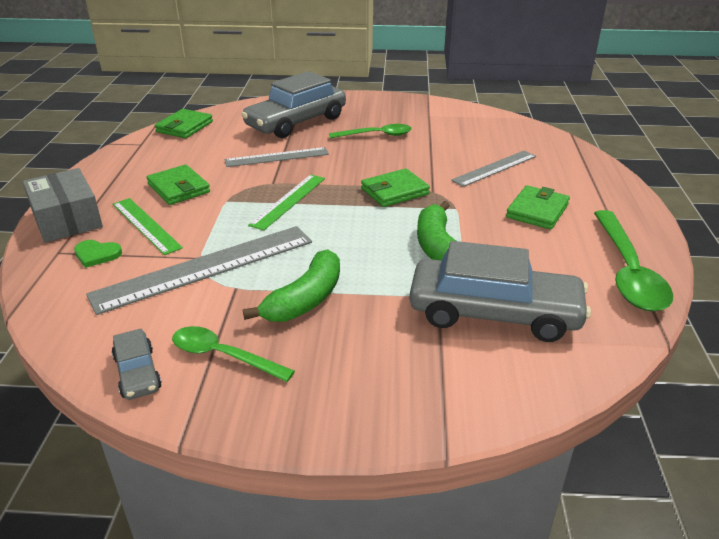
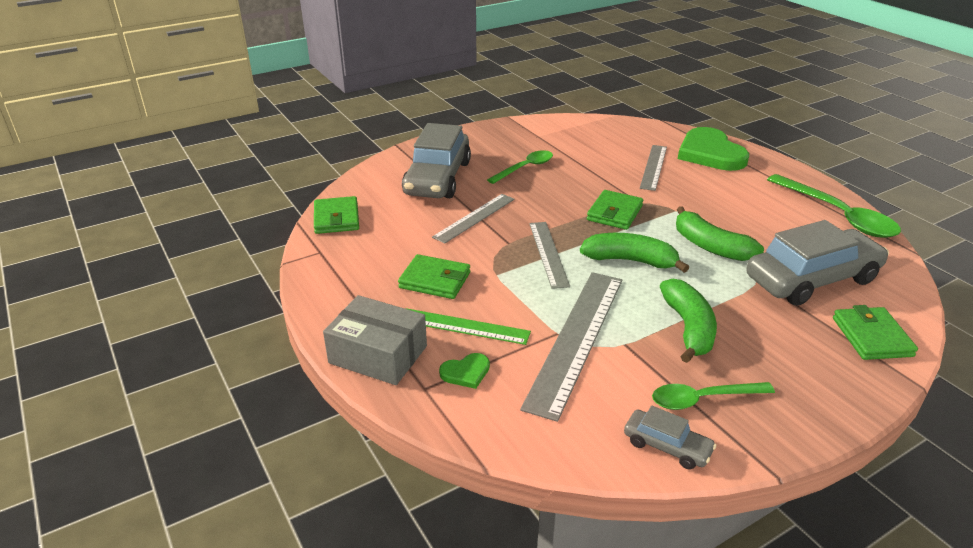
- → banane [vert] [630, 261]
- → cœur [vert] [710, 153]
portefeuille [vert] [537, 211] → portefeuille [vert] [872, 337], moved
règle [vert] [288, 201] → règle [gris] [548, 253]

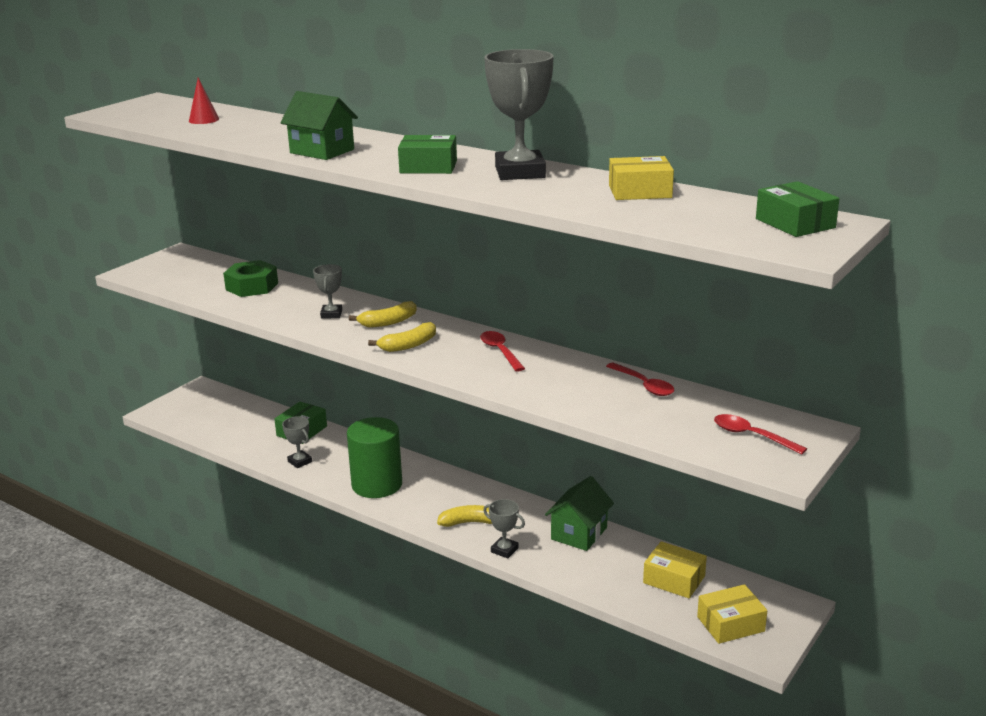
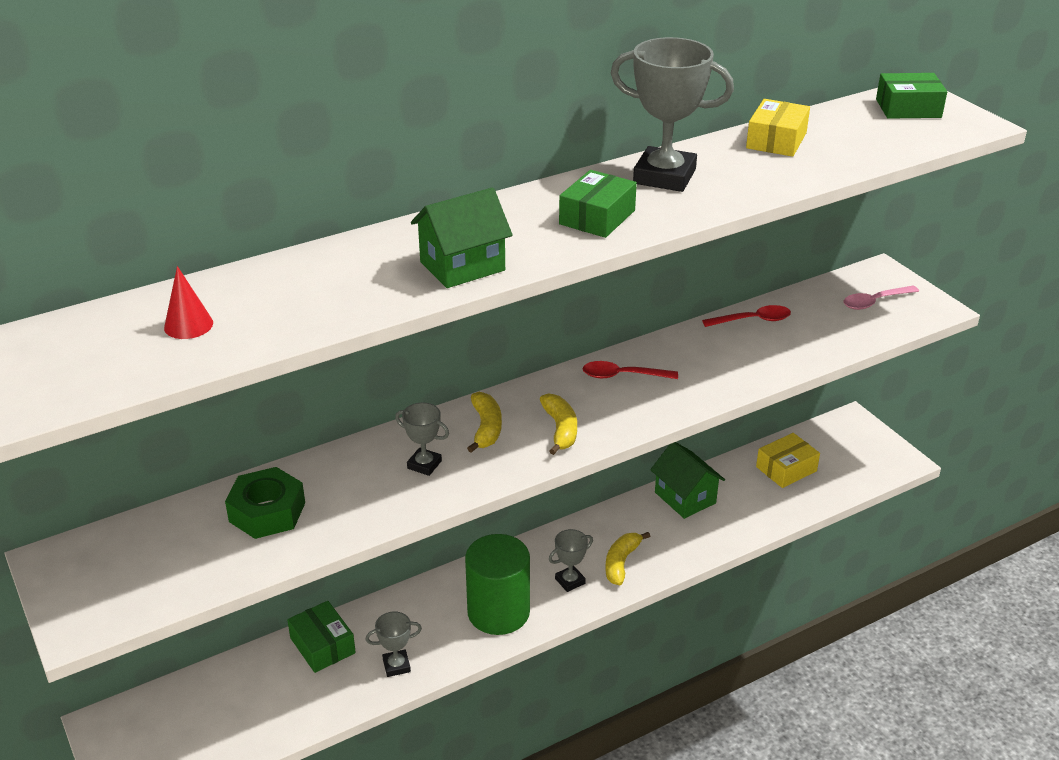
boîte [jaune] [730, 624] → -
trophée [gris] [504, 550] → trophée [gris] [570, 581], moved
cuillère [rouge] [752, 436] → cuillère [rose] [875, 302]

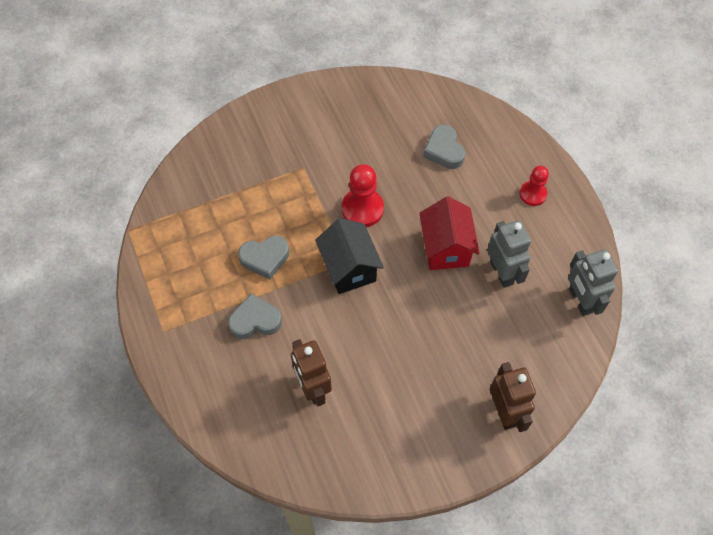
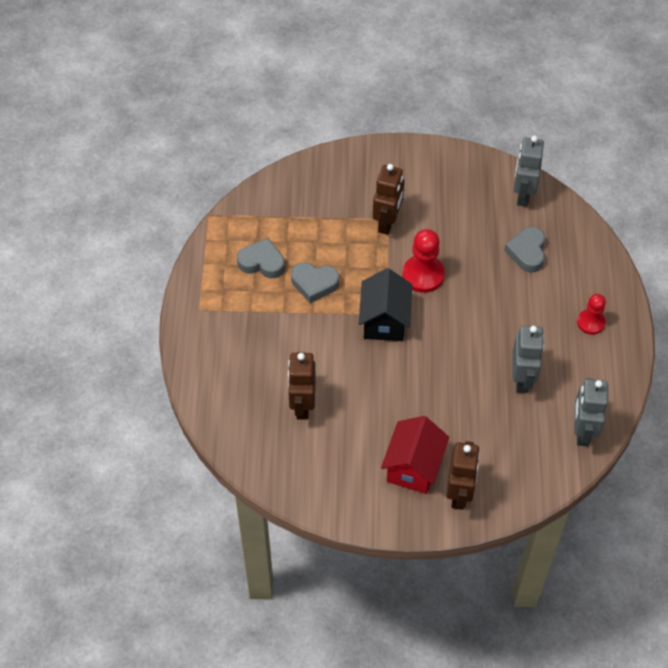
- → robot [marron] [387, 222]
- → robot [gris] [523, 194]
cœur [gris] [255, 321] → cœur [gris] [262, 262], moved
maison [rouge] [446, 248] → maison [rouge] [413, 467], moved

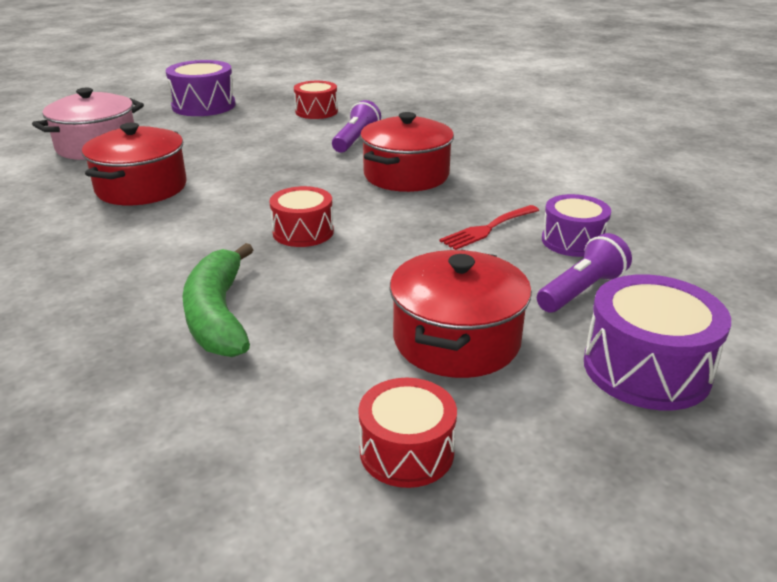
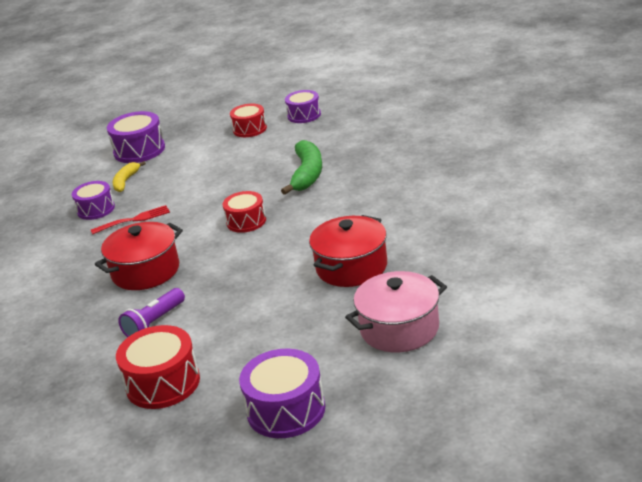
marmite [rouge] [456, 340] → -
- → tambour [violet] [304, 115]
lampe de poche [violet] [581, 291] → banane [jaune] [126, 181]
tambour [rouge] [316, 112] → tambour [rouge] [163, 383], x1.50

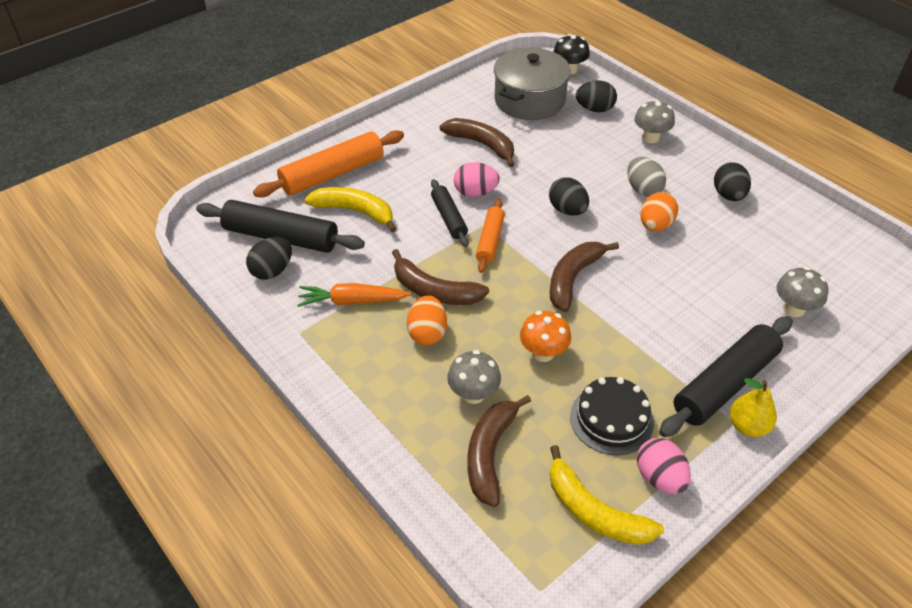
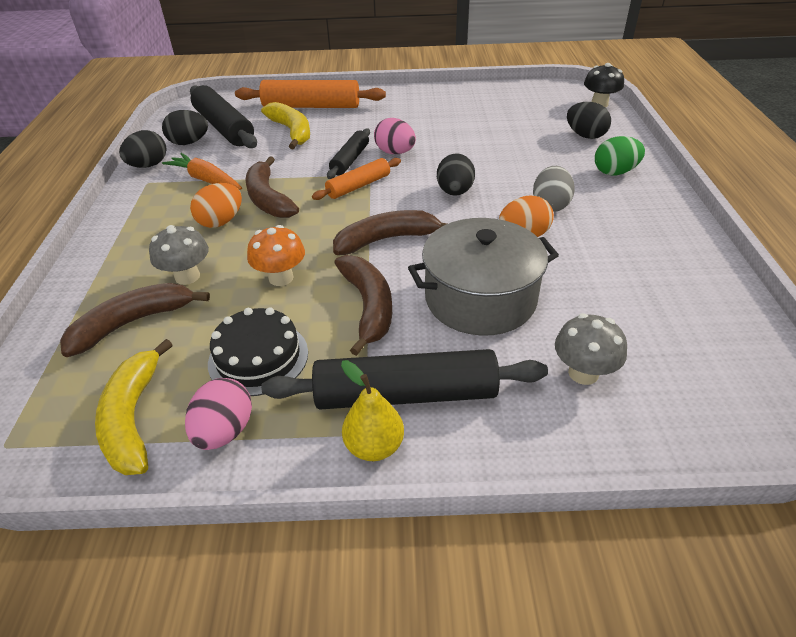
banane [marron] [482, 145] → banane [marron] [368, 306], moved
marmite [gris] [529, 100] → marmite [gris] [480, 298], moved
œuf [noir] [728, 195] → œuf [noir] [148, 165], moved
champignon [gris] [650, 137] → œuf [vert] [615, 172]

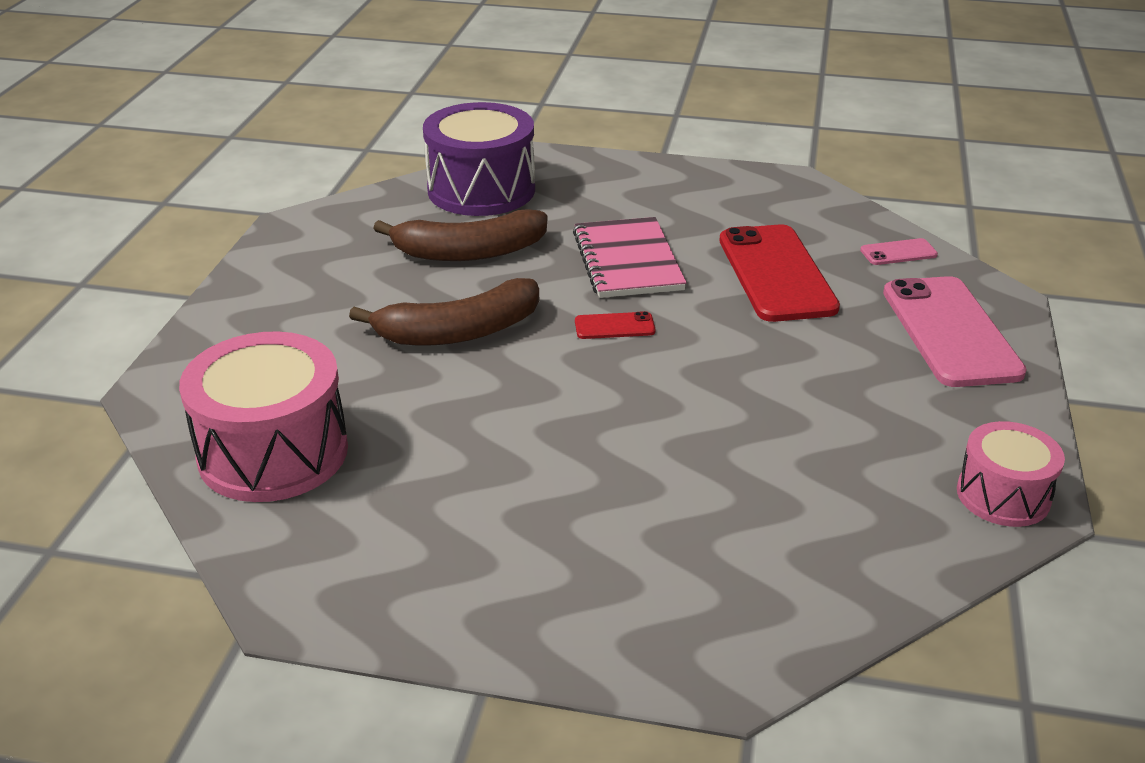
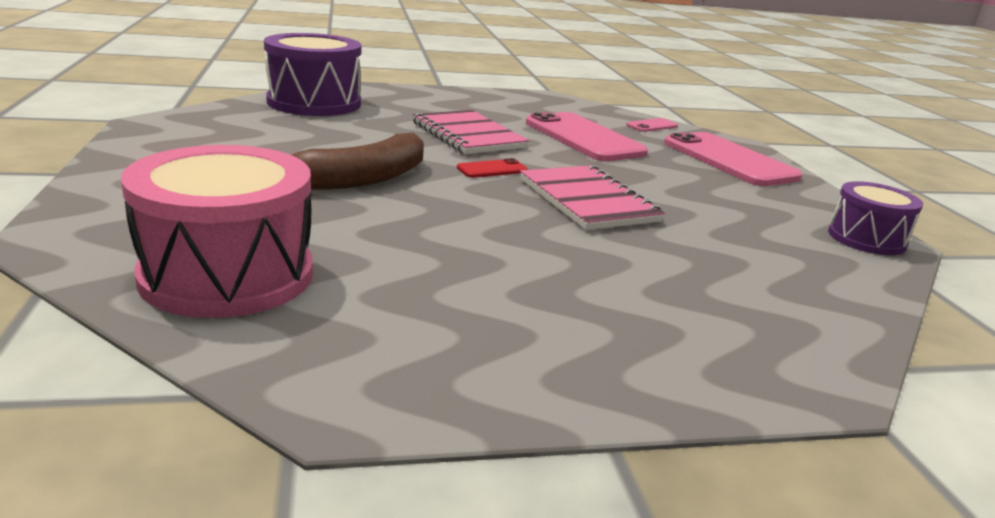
banane [marron] [469, 252] → -
- → carnet [rose] [587, 200]
téléphone [rouge] [776, 273] → téléphone [rose] [583, 138]
tambour [rose] [1003, 495] → tambour [violet] [866, 239]

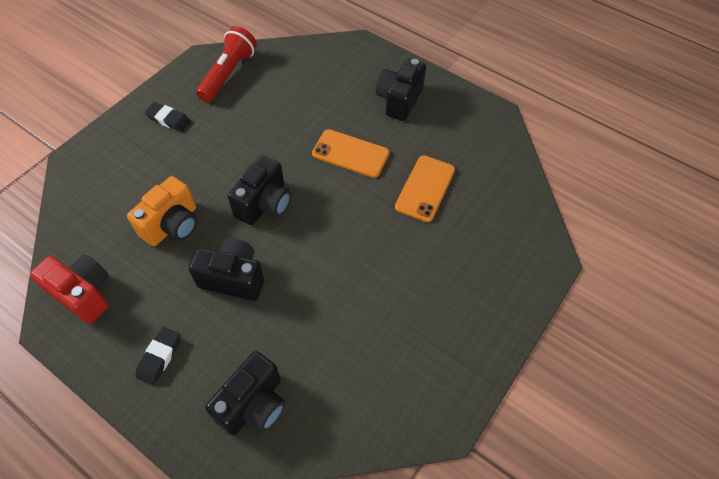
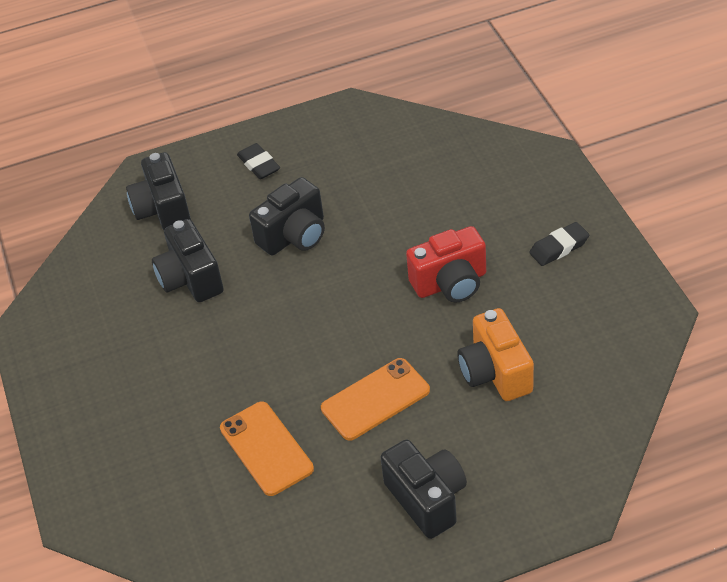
lampe de poche [rouge] [229, 74] → -
appareil photo [rouge] [83, 294] → appareil photo [rouge] [450, 283], moved
appareil photo [orange] [172, 225] → appareil photo [orange] [495, 373], moved
appareil photo [noir] [264, 204] → appareil photo [noir] [190, 279], moved

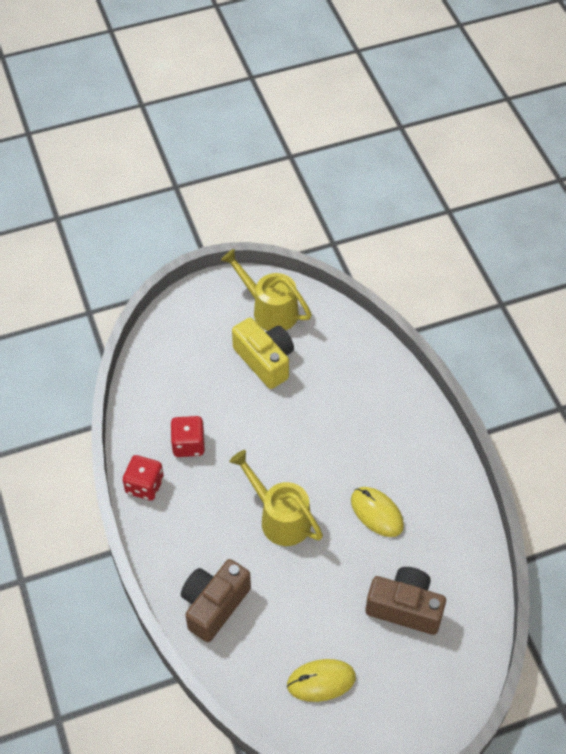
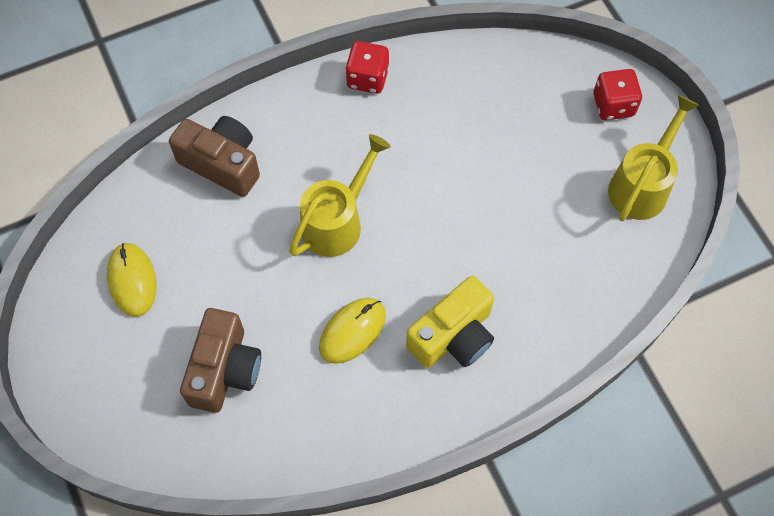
dé [rouge] [188, 445] → dé [rouge] [613, 105], moved
appareil photo [jaune] [265, 360] → appareil photo [jaune] [453, 336], moved

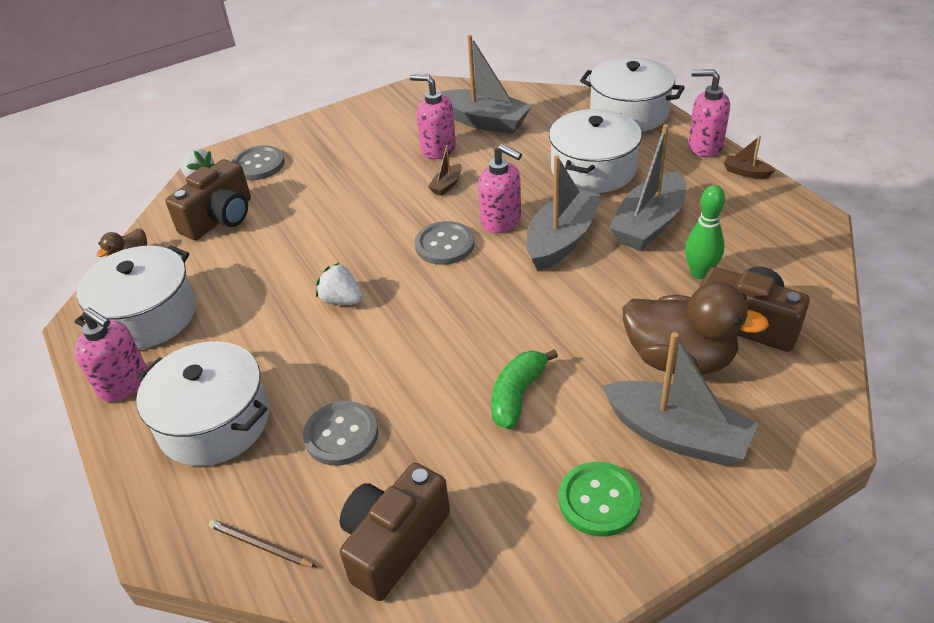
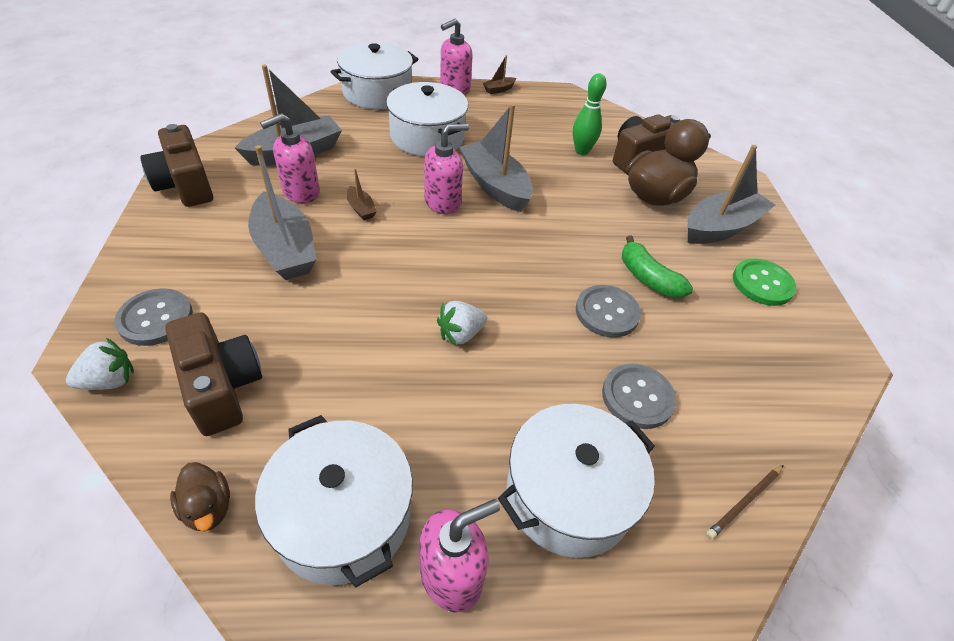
appareil photo [marron] [394, 543] → appareil photo [marron] [185, 185], moved
bouton [gris] [444, 245] → bouton [gris] [607, 312], moved
bateau [gris] [649, 224] → bateau [gris] [285, 249], moved

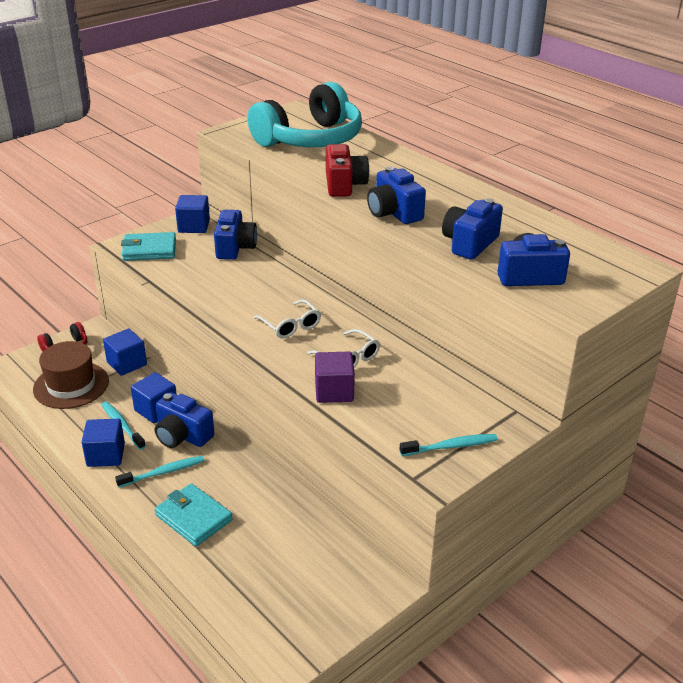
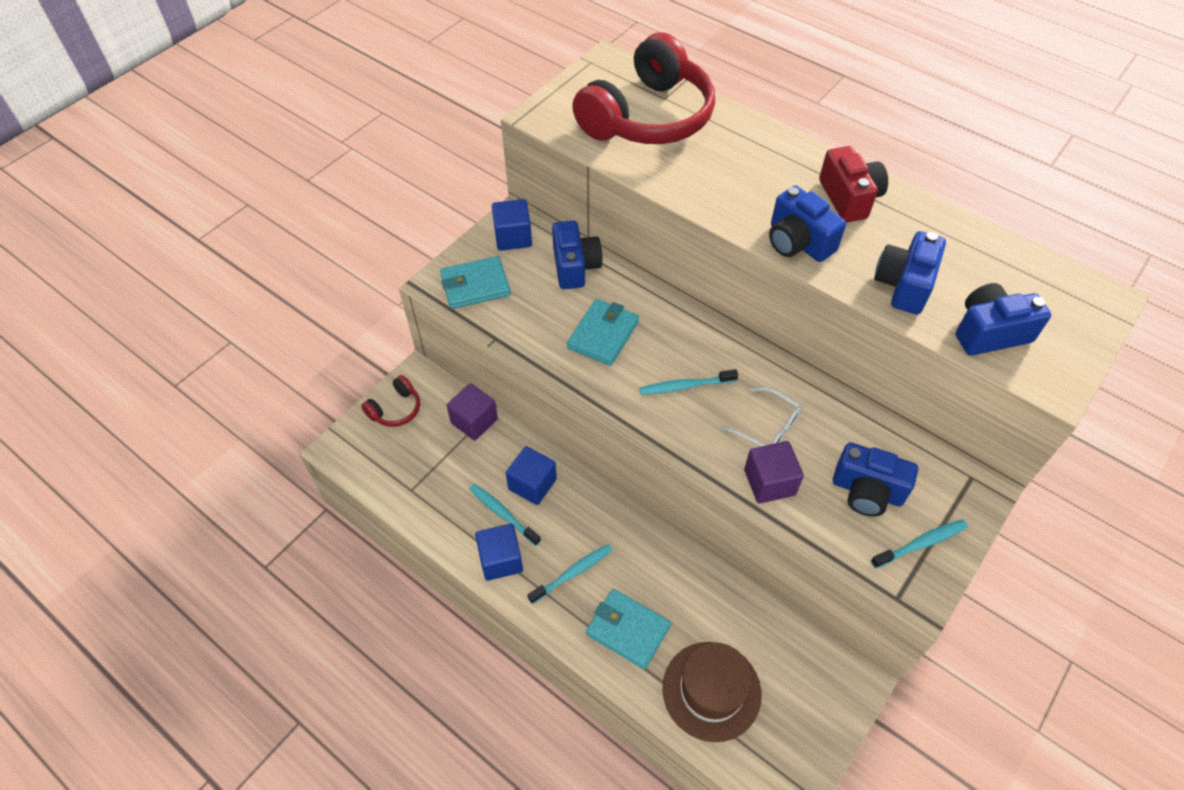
- → portefeuille [turquoise] [603, 335]
chapeau [marron] [71, 385] → chapeau [marron] [711, 691], moved
appareil photo [bleu] [182, 435] → appareil photo [bleu] [867, 491], moved
appareil photo [rouge] [344, 185] → appareil photo [rouge] [849, 198], moved
lunettes [blanc] [290, 325] → brosse à dents [turquoise] [685, 386]
cube [bleu] [127, 364] → cube [violet] [474, 421]
casque audio [turquoise] [310, 139] → casque audio [rouge] [648, 117]

